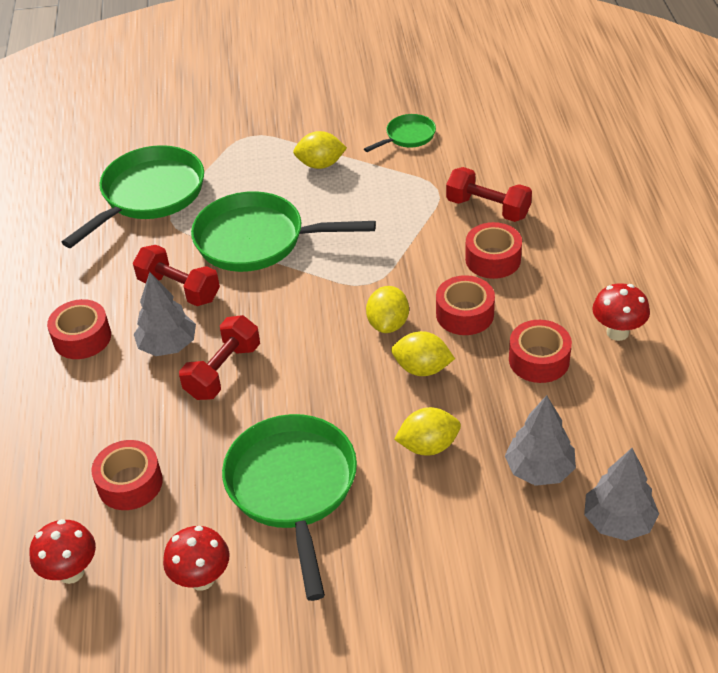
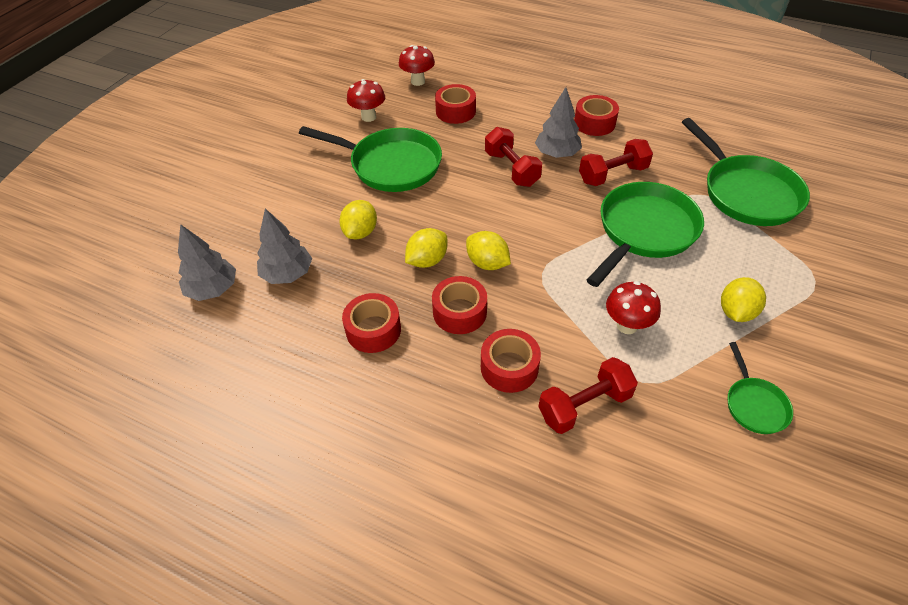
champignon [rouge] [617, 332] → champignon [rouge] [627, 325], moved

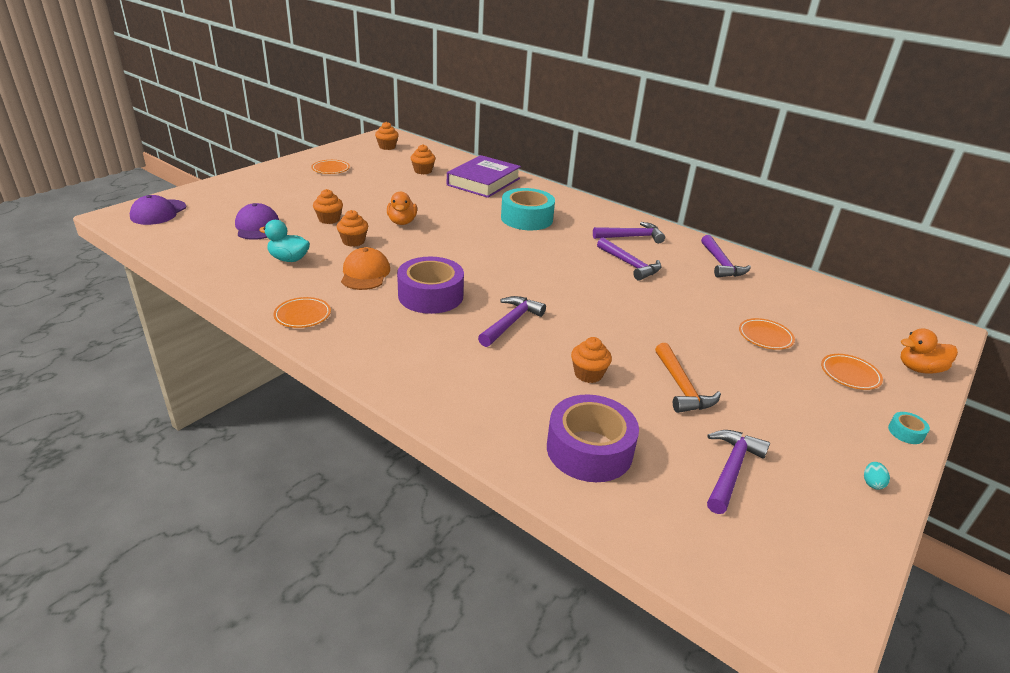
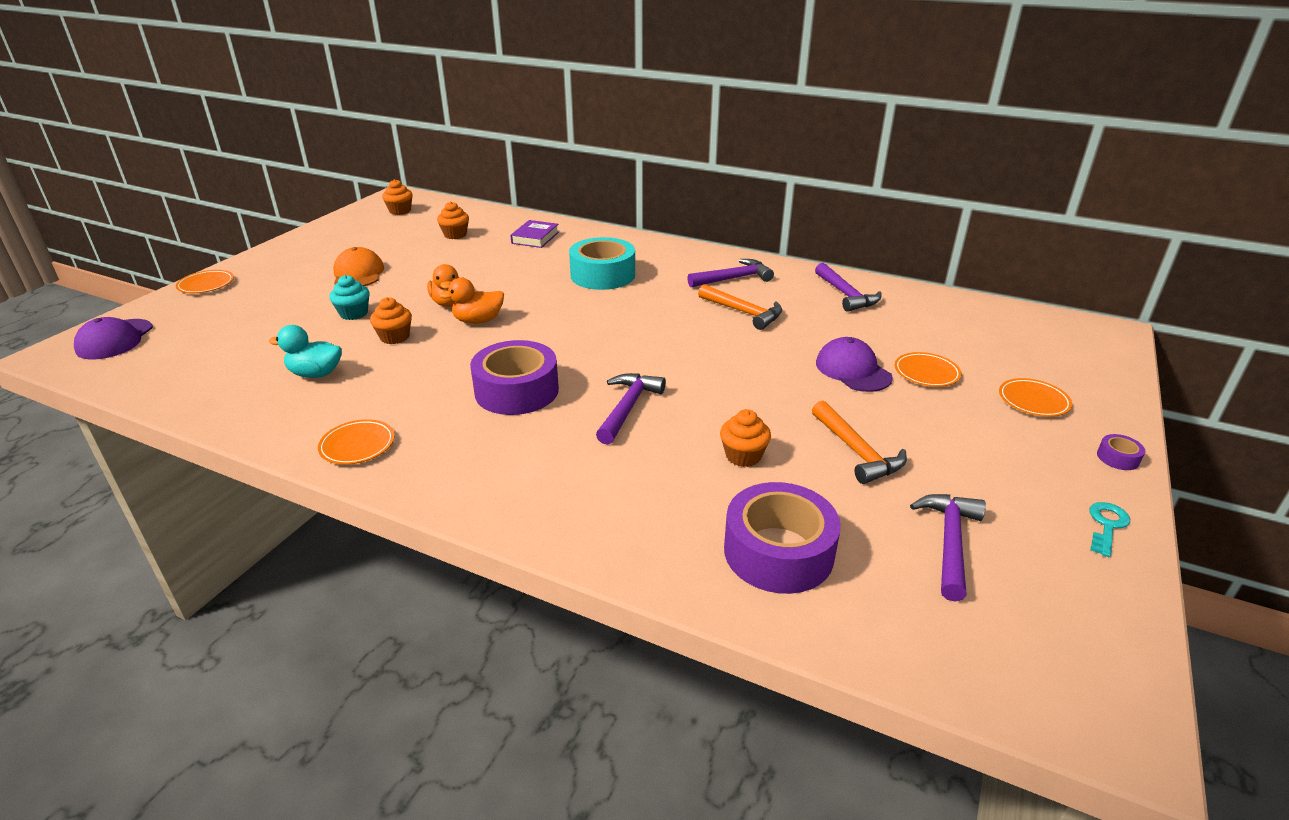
casquette [violet] [257, 226] → casquette [violet] [853, 370], moved
assiette [orange] [331, 169] → assiette [orange] [206, 285], moved
casquette [orange] [365, 273] → casquette [orange] [358, 274], moved
canard [orange] [919, 369] → canard [orange] [478, 321], moved
œuf [turquoise] [872, 483] → clé [turquoise] [1107, 526]
muffin [orange] [329, 219] → muffin [turquoise] [354, 313]
marteau [violet] [629, 265] → marteau [orange] [743, 312]
ruban adhésif [turquoise] [906, 432] → ruban adhésif [violet] [1117, 458]
livre [violet] [483, 182] → livre [violet] [535, 238], x0.55

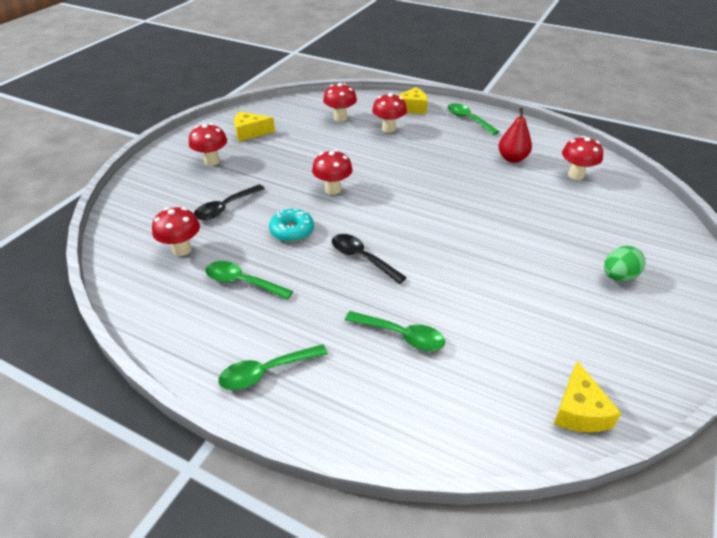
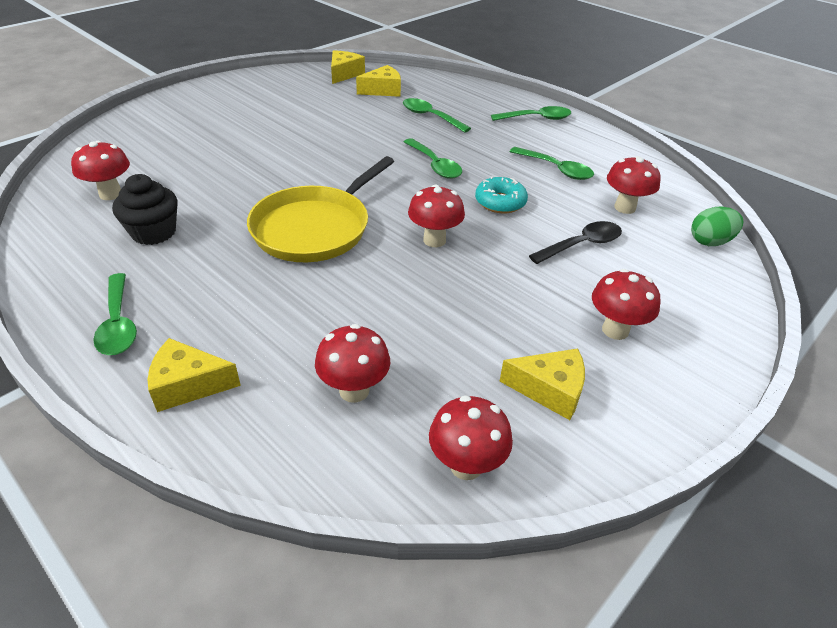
- → poêle [jaune] [315, 228]
- → fromage [jaune] [383, 90]
champignon [rouge] [388, 129] → champignon [rouge] [466, 465], moved
œuf [vert] [618, 276] → œuf [vert] [710, 242], moved
poire [rouge] [512, 158] → muffin [noir] [154, 232]
cuillère [noir] [362, 258] → cuillère [vert] [435, 165]

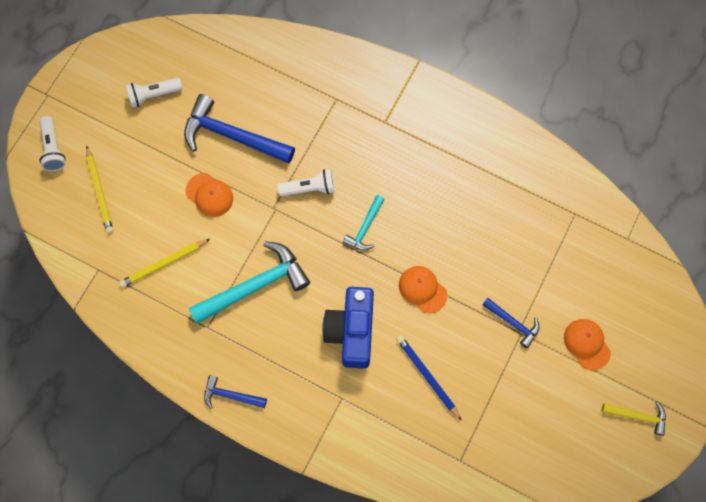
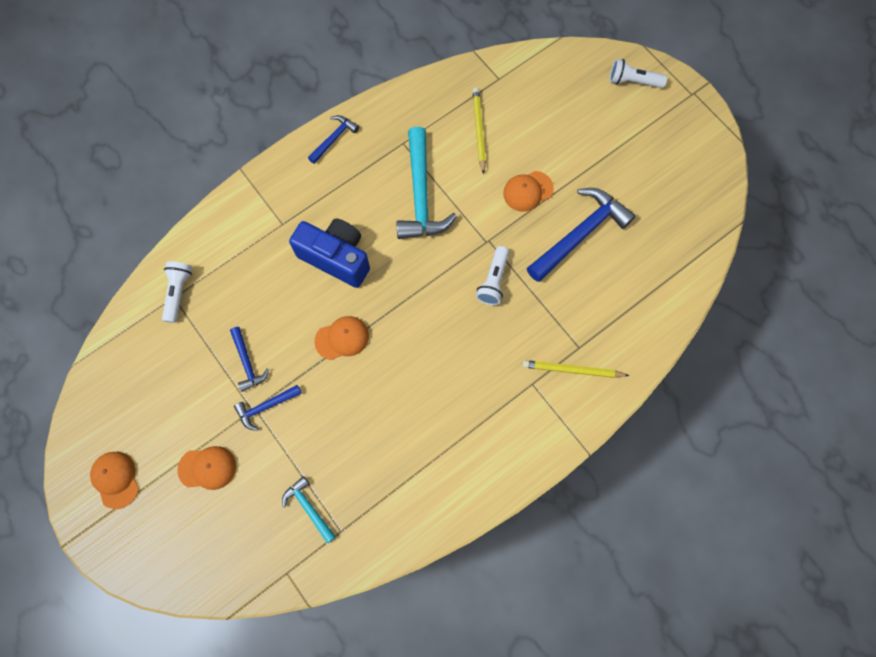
crayon [bleu] [427, 376] → -
- → marteau [bleu] [247, 363]
crayon [jaune] [99, 191] → crayon [jaune] [572, 370], moved
lampe de poche [blanc] [153, 95] → lampe de poche [blanc] [178, 293], moved
marteau [turquoise] [365, 228] → marteau [turquoise] [309, 508], moved
marteau [jaune] [637, 416] → casquette [orange] [115, 479]

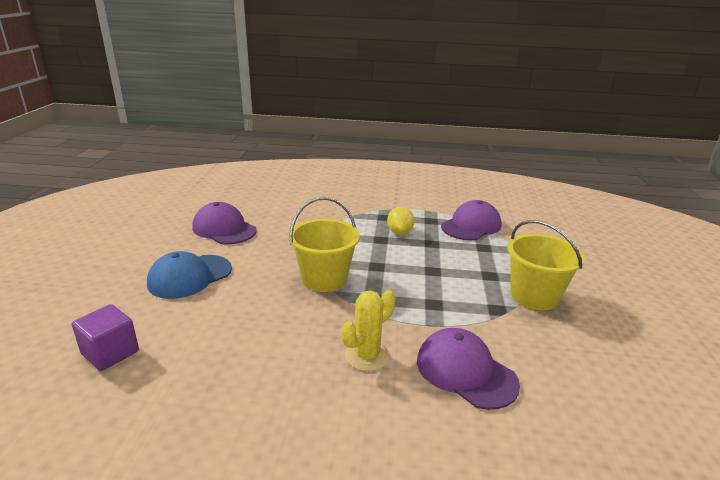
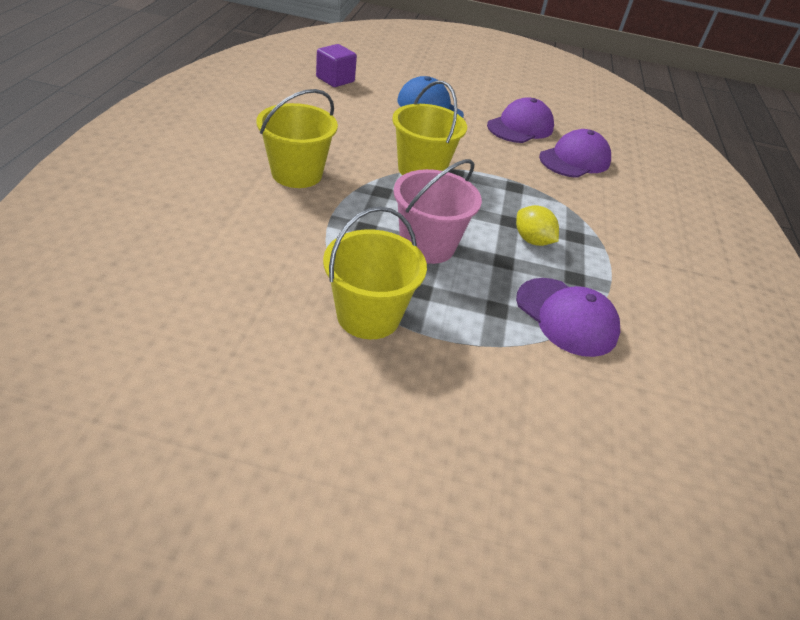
- → seau [rose] [427, 245]
casquette [violet] [465, 371] → casquette [violet] [575, 160], moved
cactus [jaune] [367, 355] → seau [jaune] [297, 174]
citron [jaune] [399, 232] → citron [jaune] [532, 240], 45 degrees clockwise

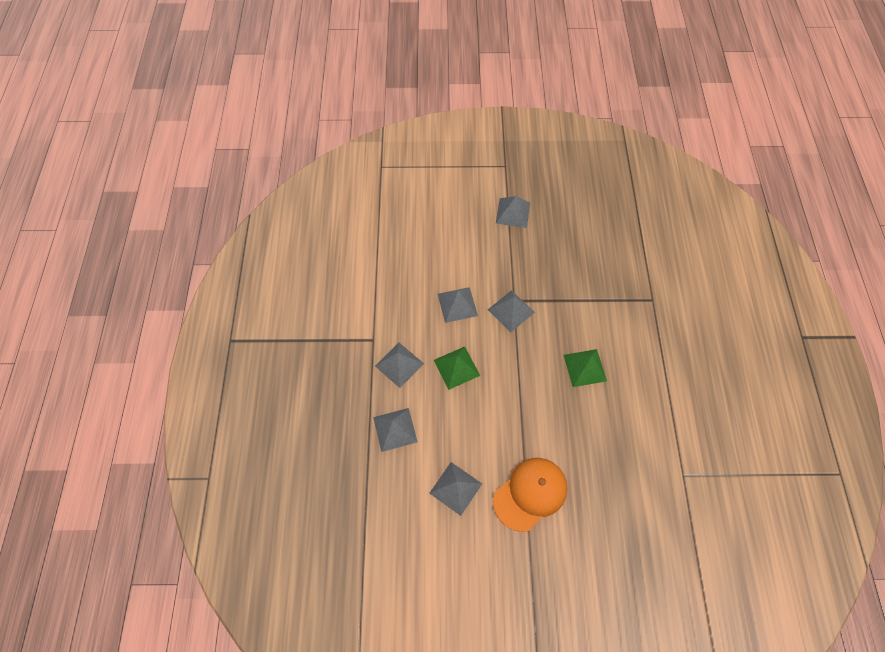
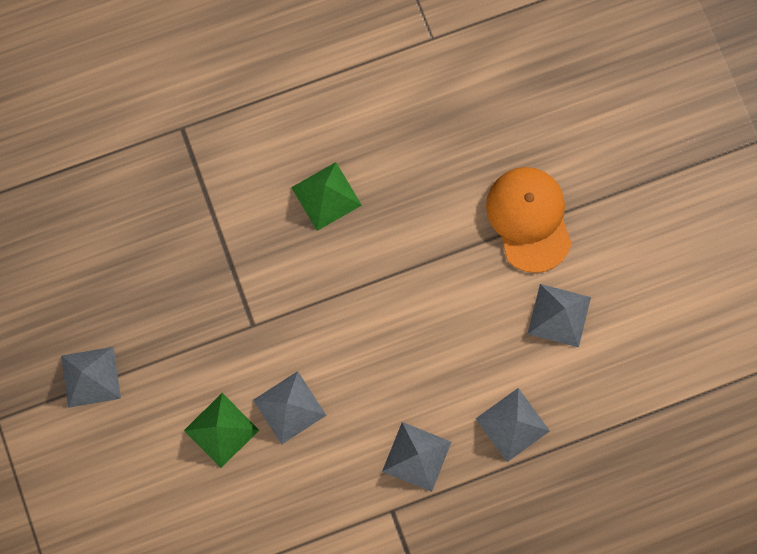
pyramide [gris] [511, 311] → -
pyramide [vert] [456, 367] → pyramide [vert] [221, 430], moved
casquette [orange] [530, 493] → casquette [orange] [529, 219], 45 degrees clockwise

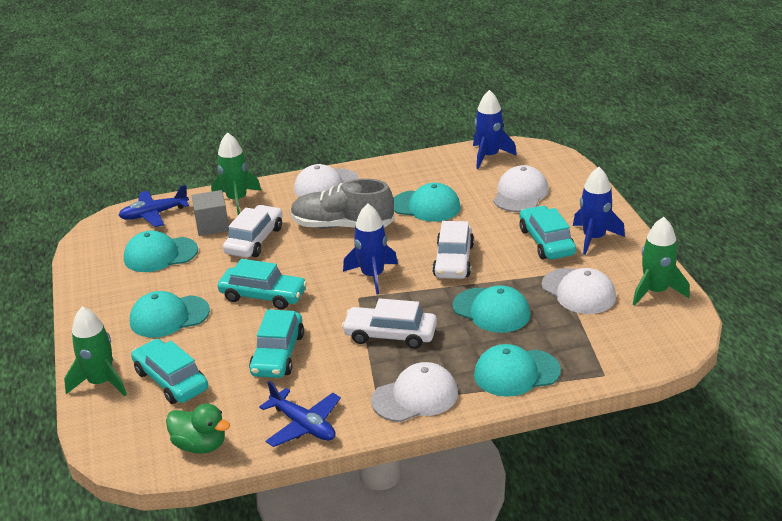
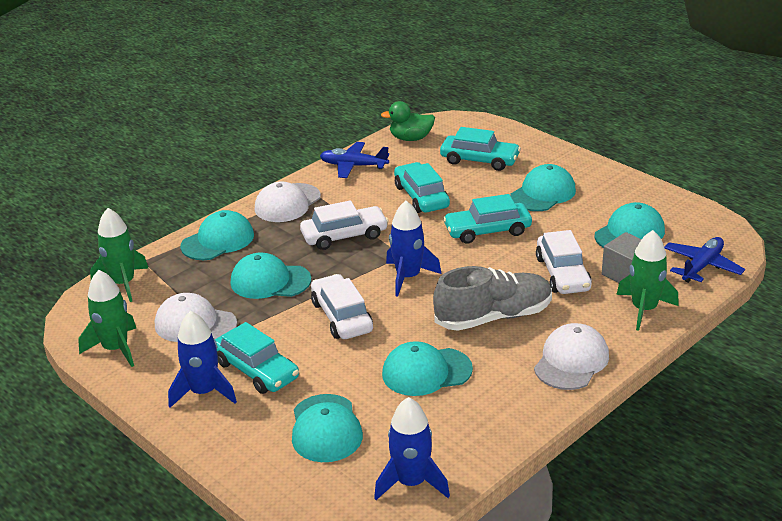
fusée [vert] [101, 382] → fusée [vert] [123, 283], moved
casquette [blanc] [520, 194] → casquette [turquoise] [326, 428]

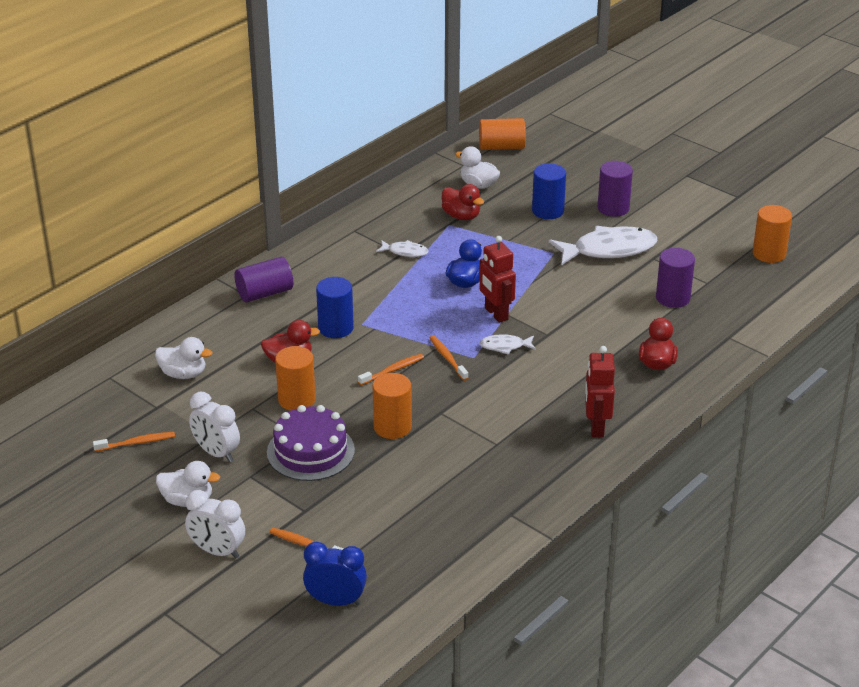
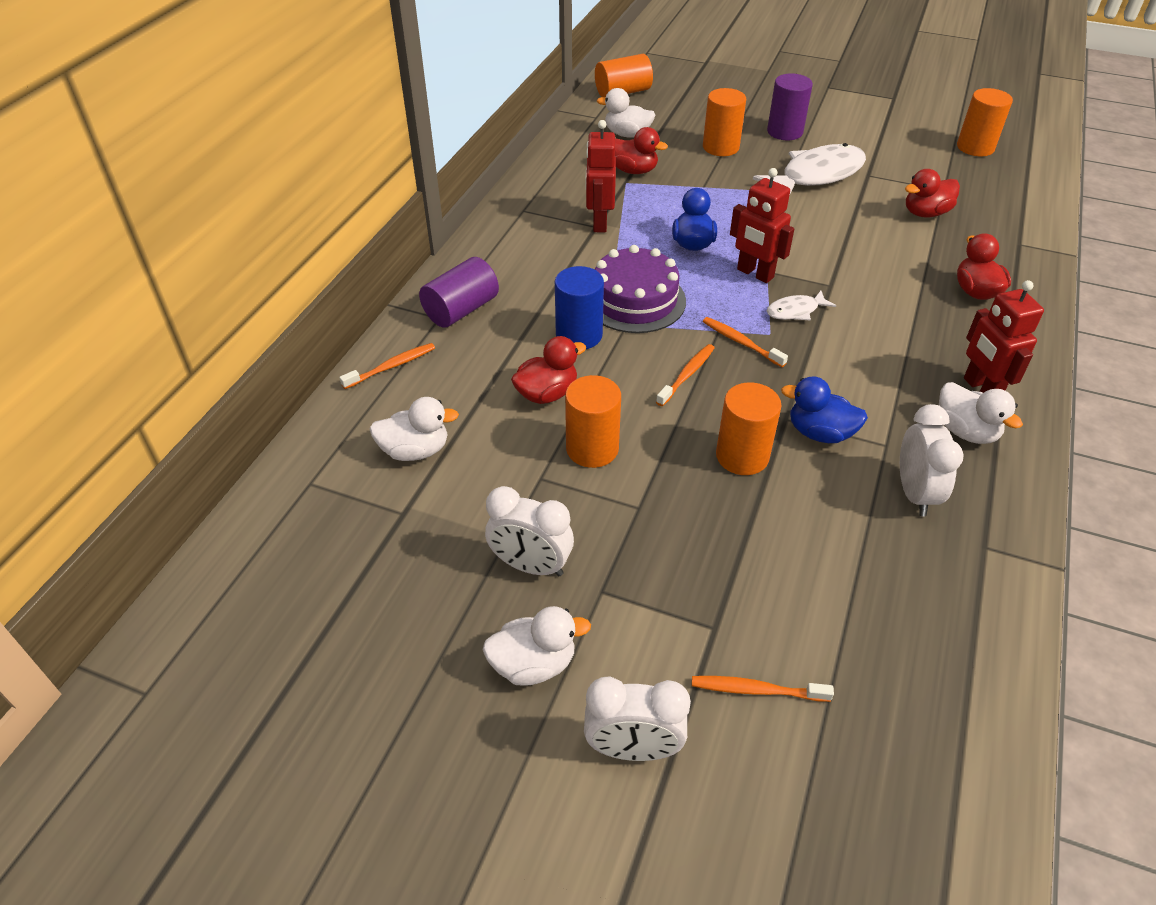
réveil [bleu] [336, 601] → -
- → canard [bleu] [820, 433]
- → réveil [blanc] [914, 493]
- → canard [blanc] [965, 431]
brosse à dents [orange] [136, 443] → brosse à dents [orange] [391, 366], moved
gâteau [violet] [310, 451] → gâteau [violet] [635, 300], moved
poisson [blanc] [405, 252] → robot [rouge] [599, 223]
cylindre [violet] [673, 298] → canard [rouge] [925, 213]
cylindre [bleu] [547, 211] → cylindre [orange] [720, 147]

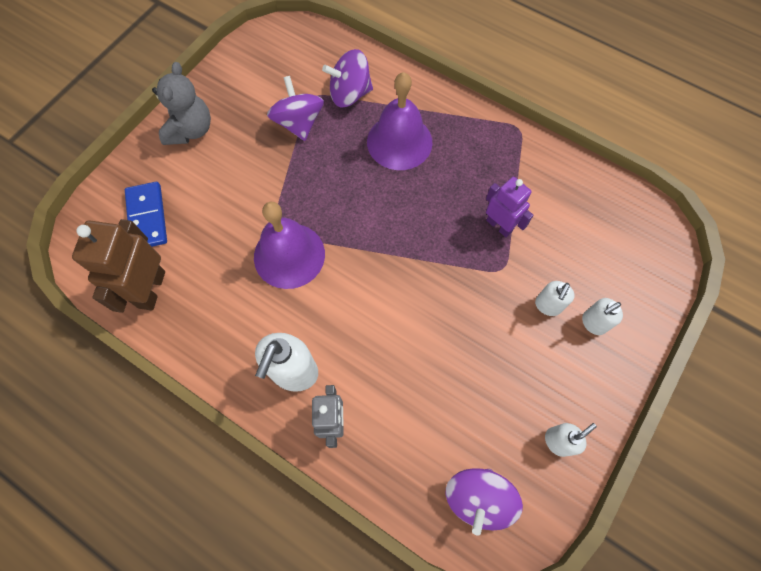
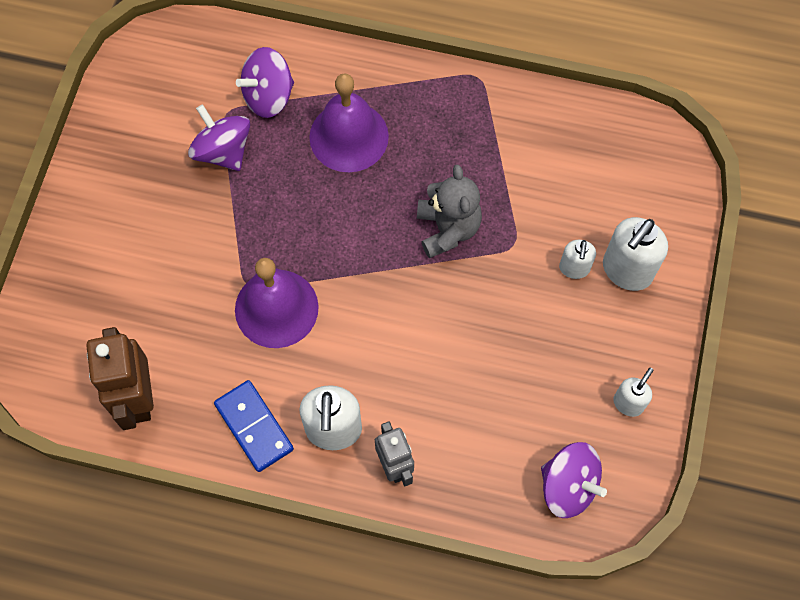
robot [violet] [499, 225] → -
domino [bleu] [147, 217] → domino [bleu] [254, 427], moved
ours en peluche [gris] [190, 130] → ours en peluche [gris] [447, 229], moved
toupie [violet] [478, 498] → toupie [violet] [568, 486], 60 degrees counterclockwise
distributeur de savon [blanc] [593, 323] → distributeur de savon [blanc] [626, 271], x1.74

